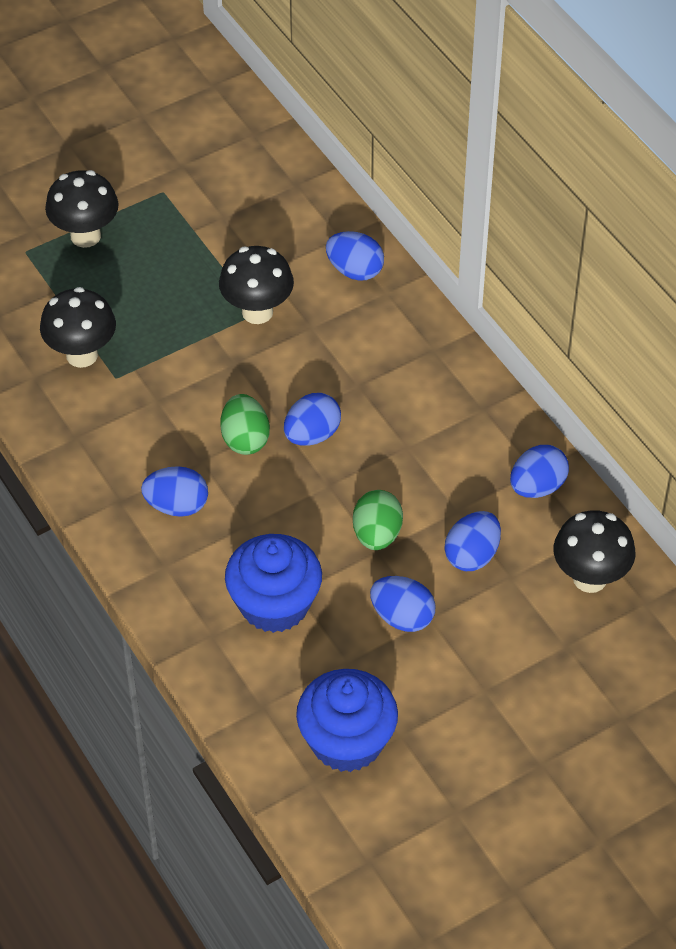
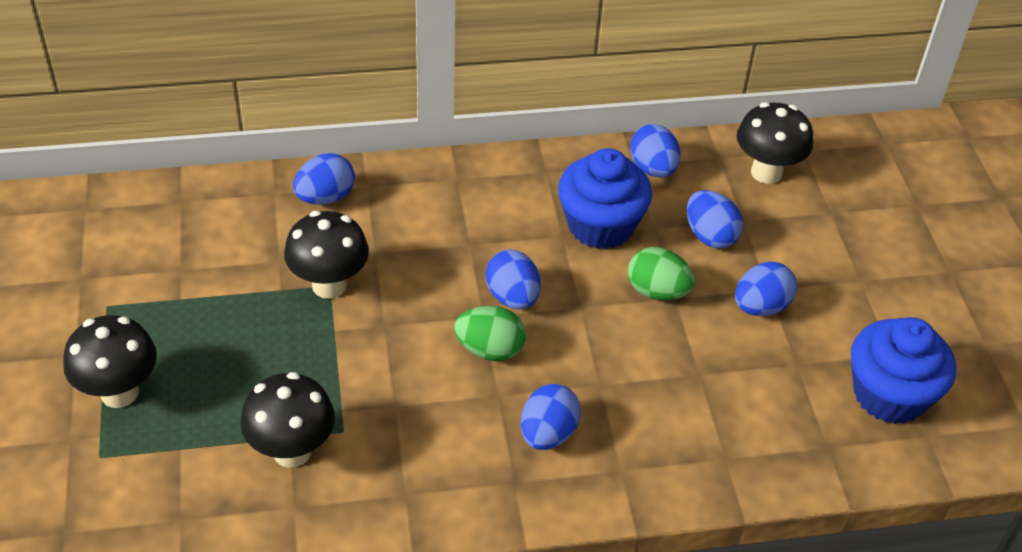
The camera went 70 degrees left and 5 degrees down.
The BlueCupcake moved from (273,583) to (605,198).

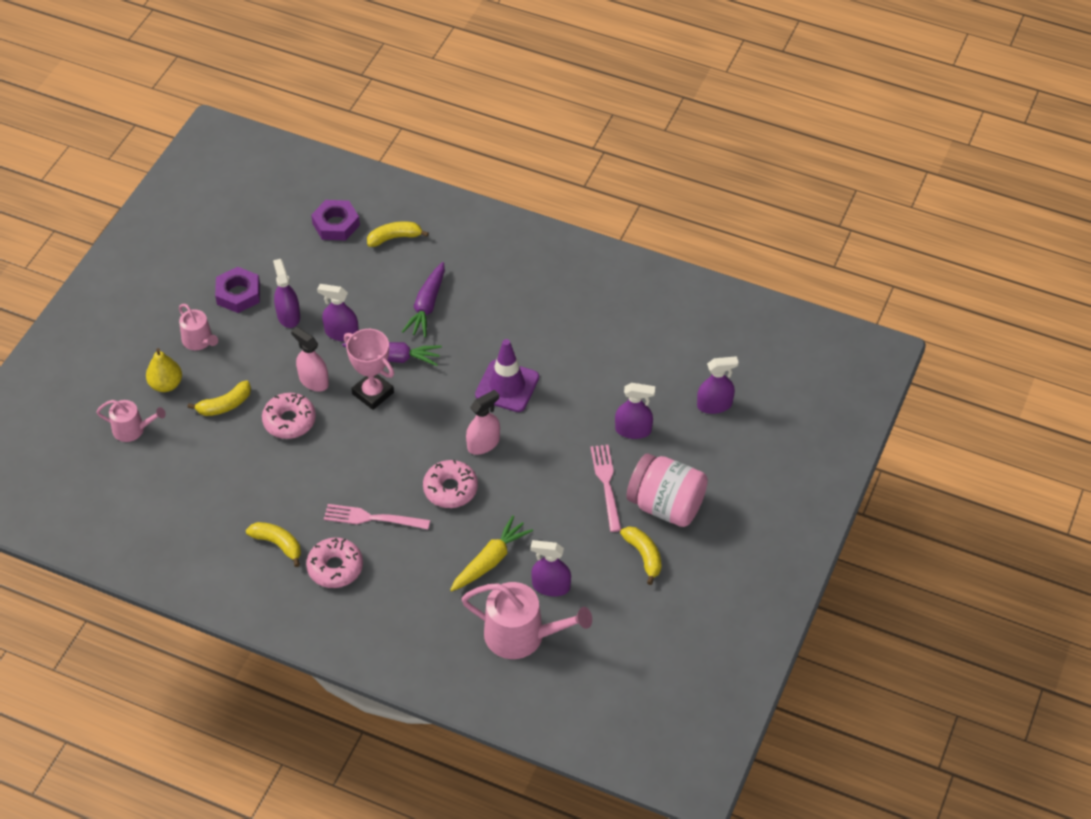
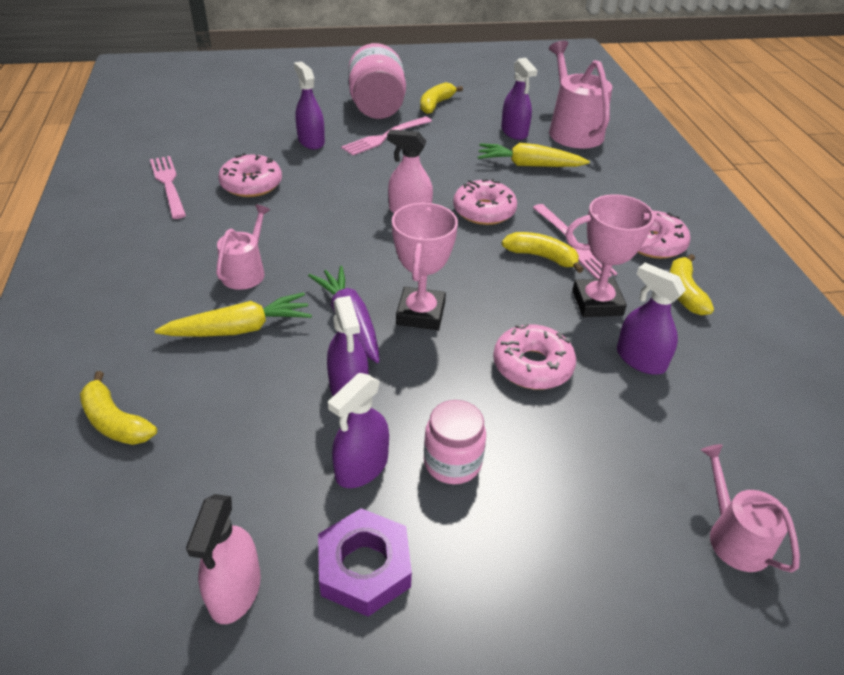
The camera went 125 degrees left and 10 degrees down.
The PurpleNut at (335,220) disappeared.
The PurpleCarrot at (423,299) became the YellowCarrot at (233,314).
The PinkWateringCan moved from (198,327) to (243,247).
The PinkSprayBottle moved from (310,359) to (223,559).
The PurpleTrafficCone at (507,375) disappeared.
The YellowPear at (164,370) disappeared.
The PurpleSprayBottle moved from (718,385) to (651,319).
The YellowBanana moved from (219,398) to (543,252).
The PinkDonut at (250,175) appeared.
The PinkFork at (168,187) appeared.
The PinkTrophy at (616,255) appeared.
The PinkJar at (455,442) appeared.

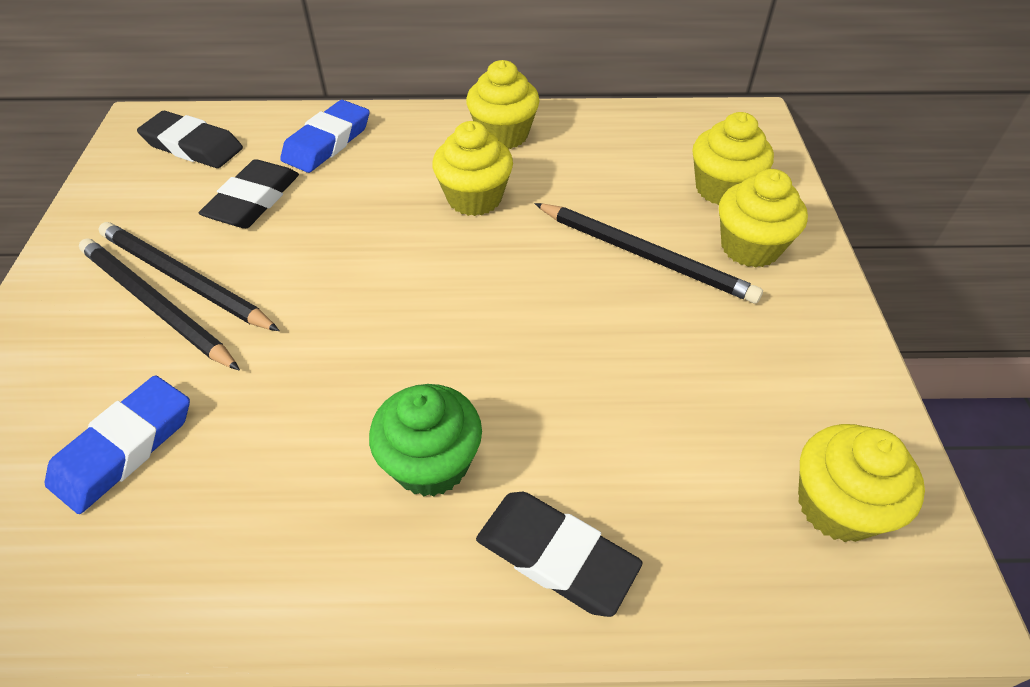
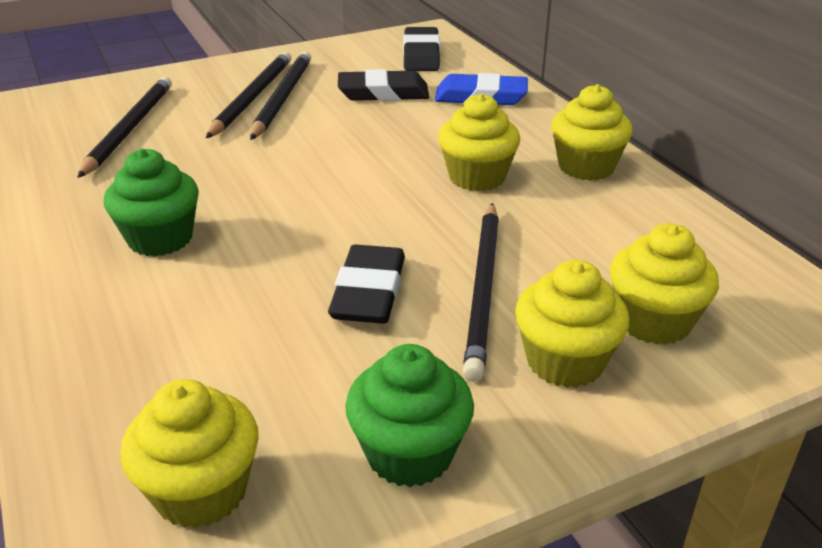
The camera went 65 degrees right and 15 degrees down.
The BlueEraser at (117,445) was replaced by the BlackPencil at (124,127).
The BlackEraser moved from (559,554) to (366,284).
The GreenCupcake at (409,415) appeared.

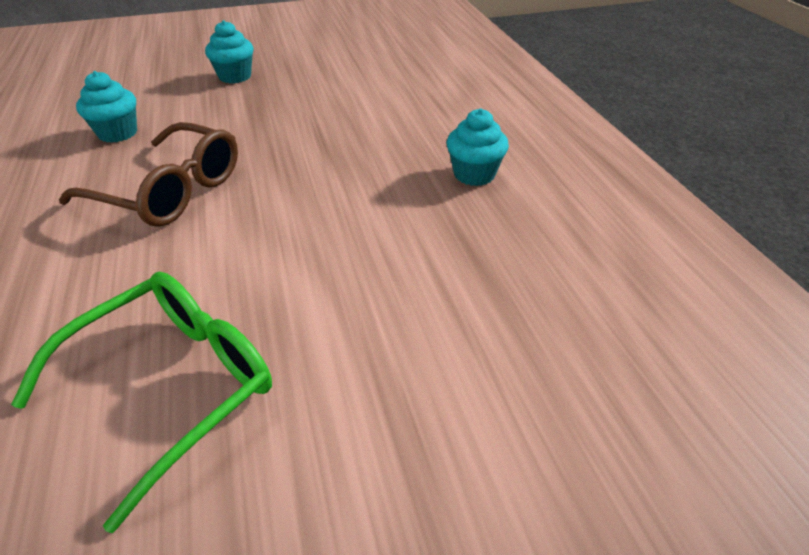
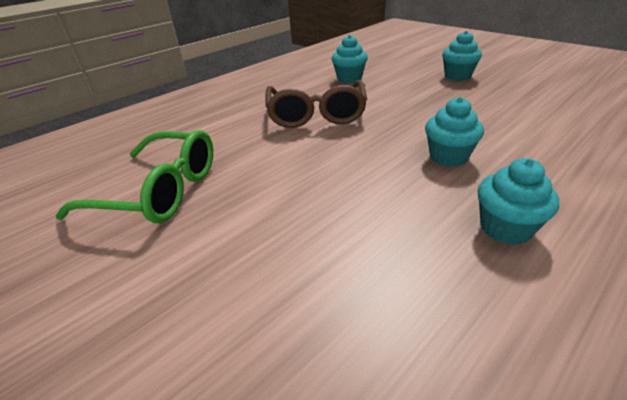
The camera went 65 degrees right and 5 degrees down.
The TurquoiseCupcake at (454,132) appeared.

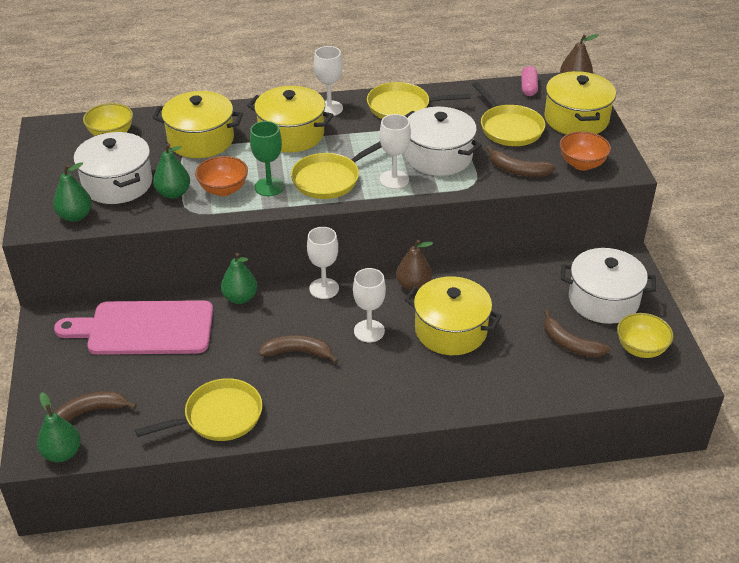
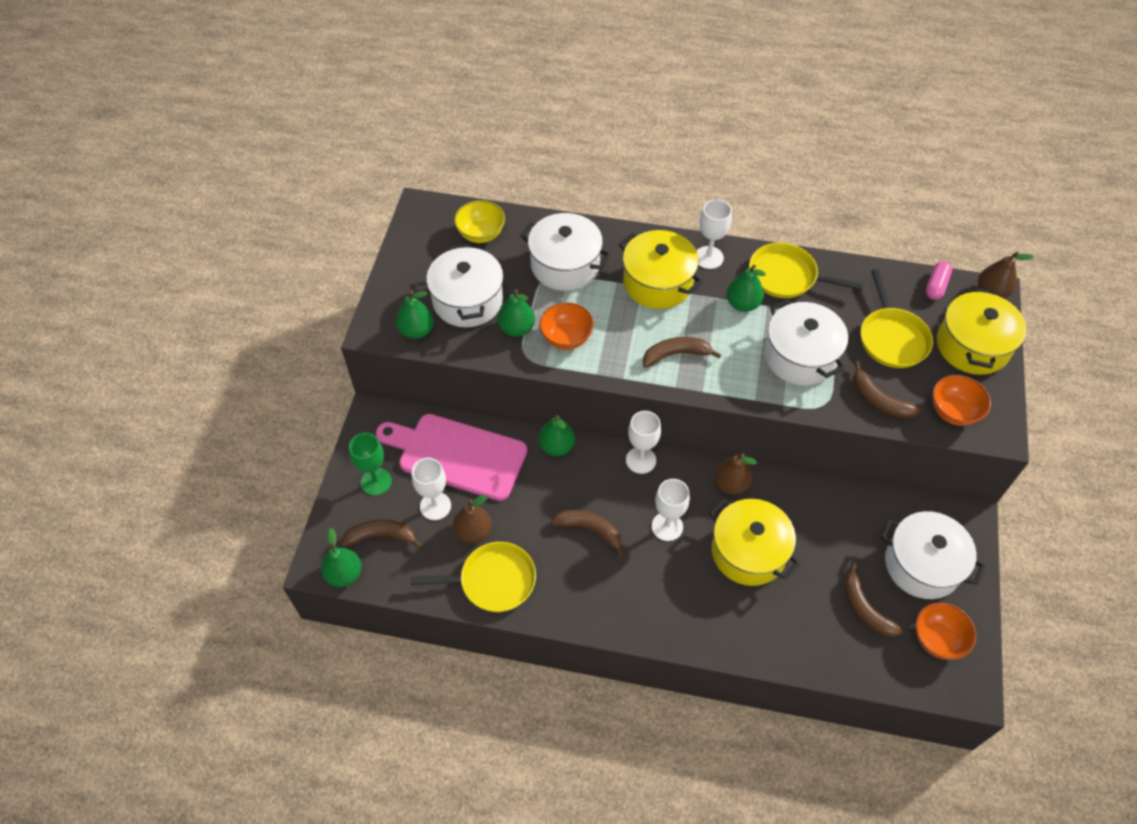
The camera went 20 degrees right and 15 degrees up.
The YellowPot at (198,124) became the WhitePot at (565,252).
The WhiteGoblet moved from (395,151) to (431,489).
The GreenGoblet moved from (267,158) to (370,464).
The YellowPan at (336,170) was replaced by the BrownBanana at (682,352).
The YellowBowl at (645,335) became the OrangeBowl at (945,631).
The GreenPear at (746,288) appeared.
The BrownPear at (472,519) appeared.

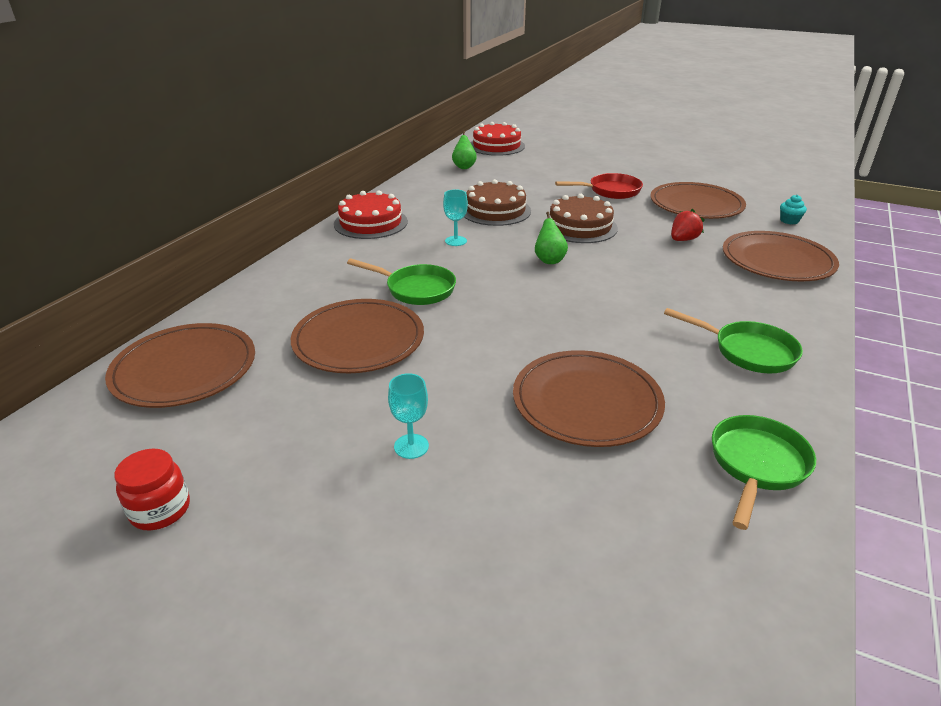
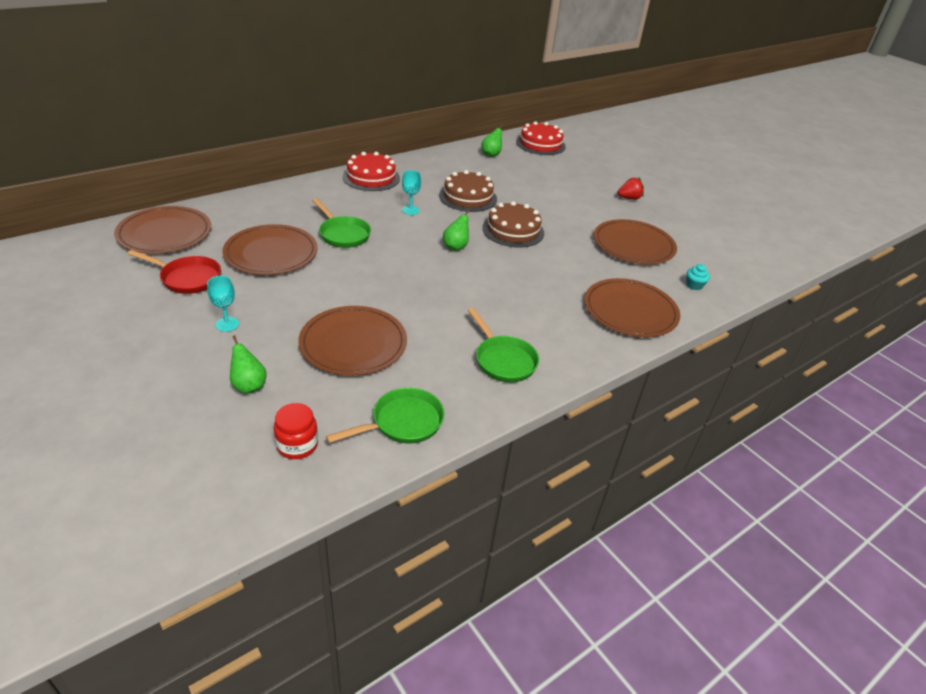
The camera went 25 degrees right and 5 degrees up.
The RedPan moved from (599,186) to (174,272).
The RedStrawberry moved from (687,225) to (631,189).
The RedJar moved from (152,490) to (296,431).
The GreenPear at (248,364) appeared.

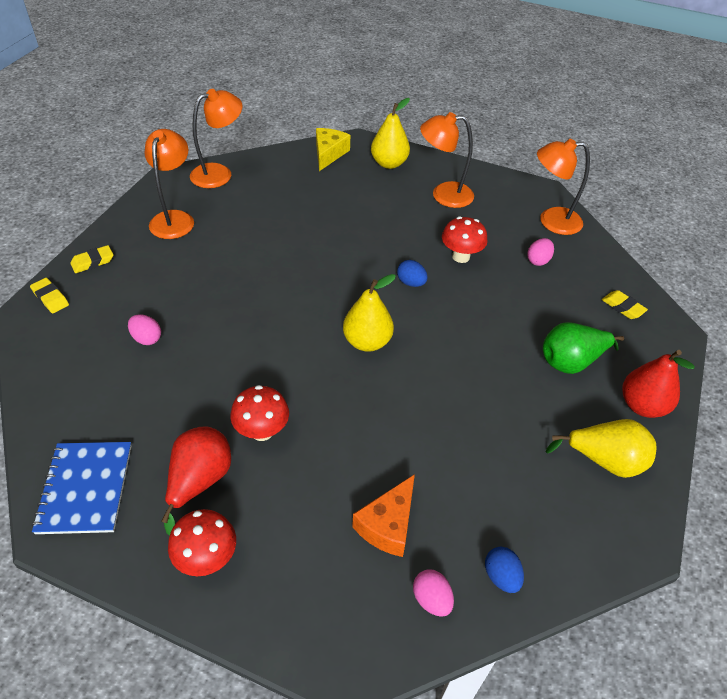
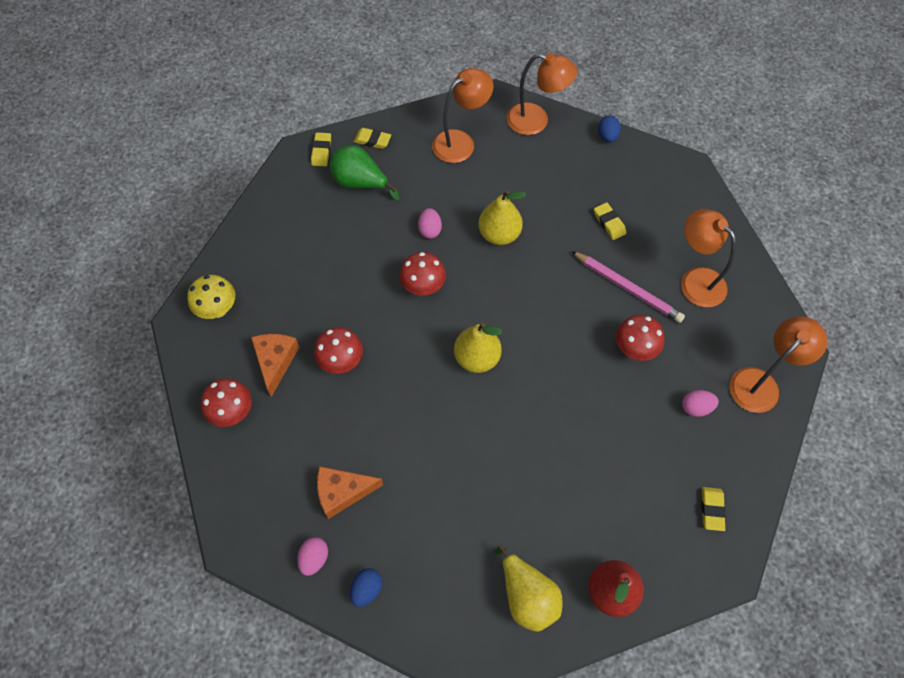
The camera went 50 degrees right and 15 degrees up.
The YellowPear moved from (390,133) to (502,217).
The YellowCheese at (333,149) disappeared.
The OrangeLamp at (563,187) turned 90 degrees clockwise.
The BlueEgg moved from (412,273) to (609,128).
The PinkEgg moved from (144,329) to (430,223).
The GreenPear moved from (583,348) to (365,172).
The RedPear at (196,481) was replaced by the OrangeCheese at (275,365).
The BlueNotebook at (81,488) was replaced by the YellowMushroom at (211,297).
The YellowEraser at (610,221) appeared.
The PinkPencil at (628,287) appeared.
The RedMushroom at (422,274) appeared.

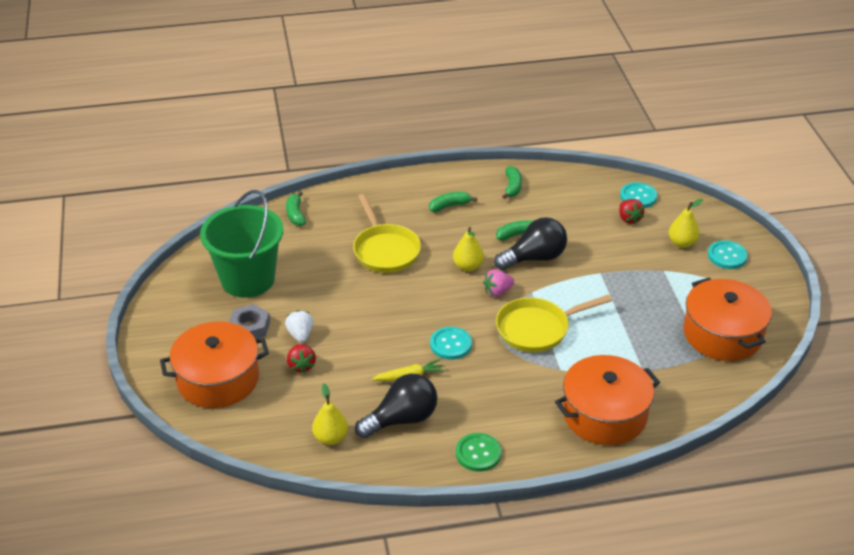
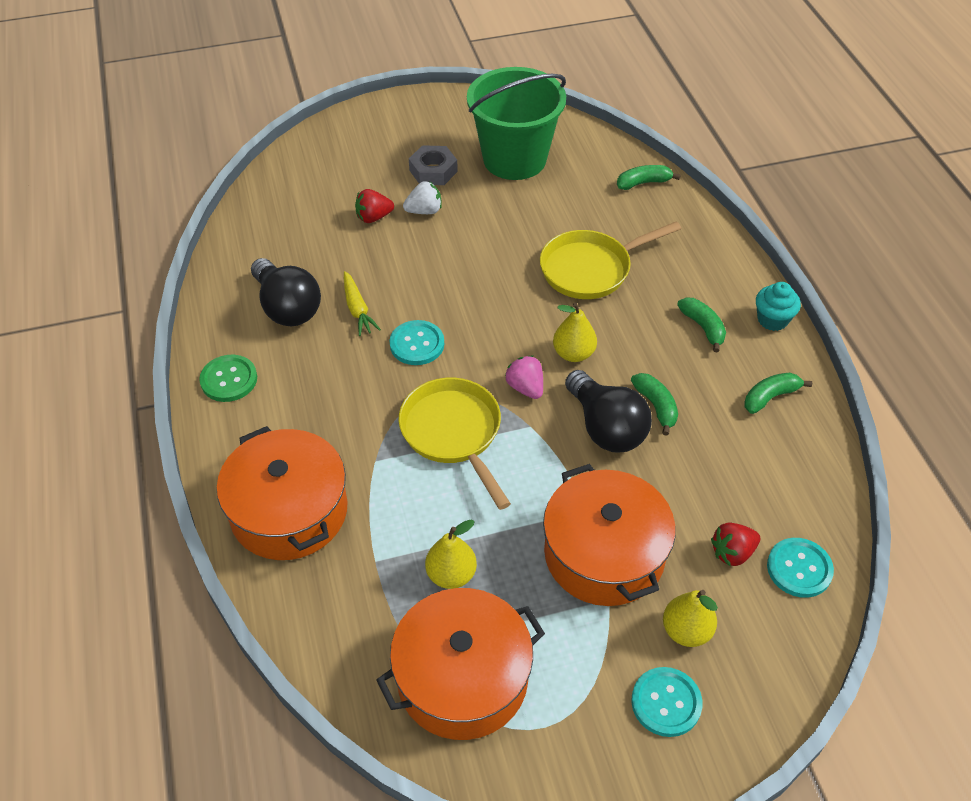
The camera went 85 degrees right and 10 degrees up.
The GreenBanana at (512,182) turned 150 degrees clockwise.
The OrangePot moved from (214,365) to (609,535).
The YellowPear moved from (330,414) to (451,554).
The TurquoiseCupcake at (778,306) appeared.

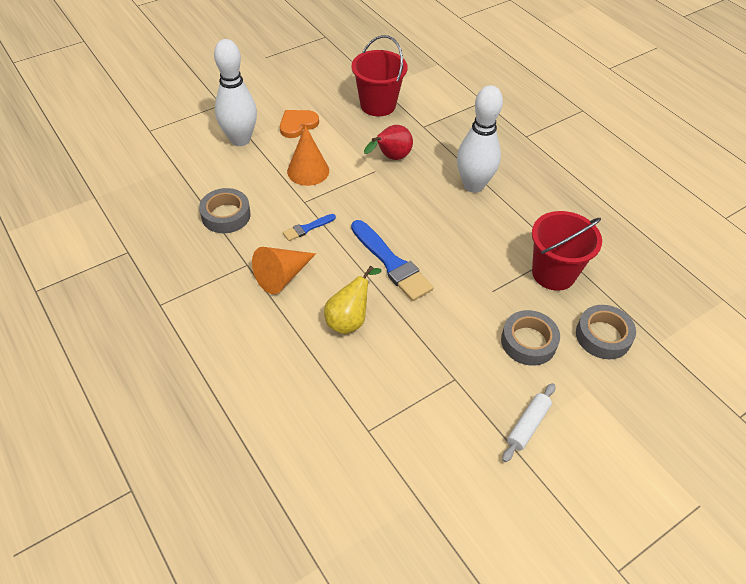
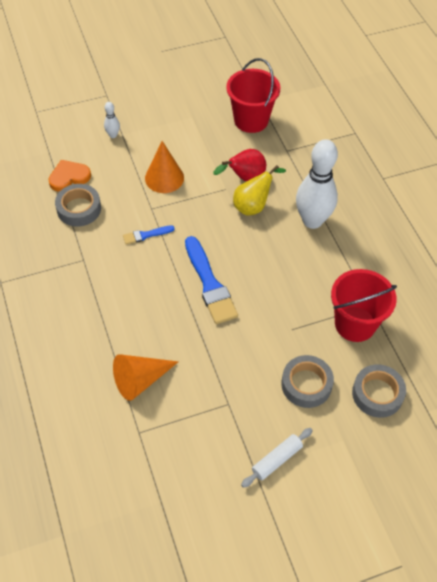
The camera went 15 degrees right and 5 degrees up.
The WhiteBowlingPin at (235,92) changed to 0.42 times the size.
The OrangeHeart moved from (299,124) to (69,176).
The OrangeCone moved from (284,270) to (146,377).
The YellowPear moved from (353,300) to (259,190).

